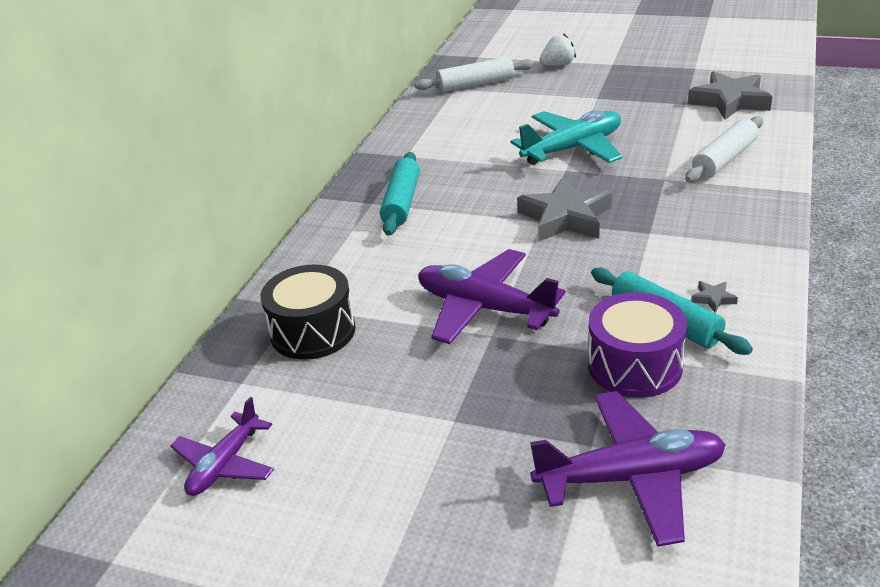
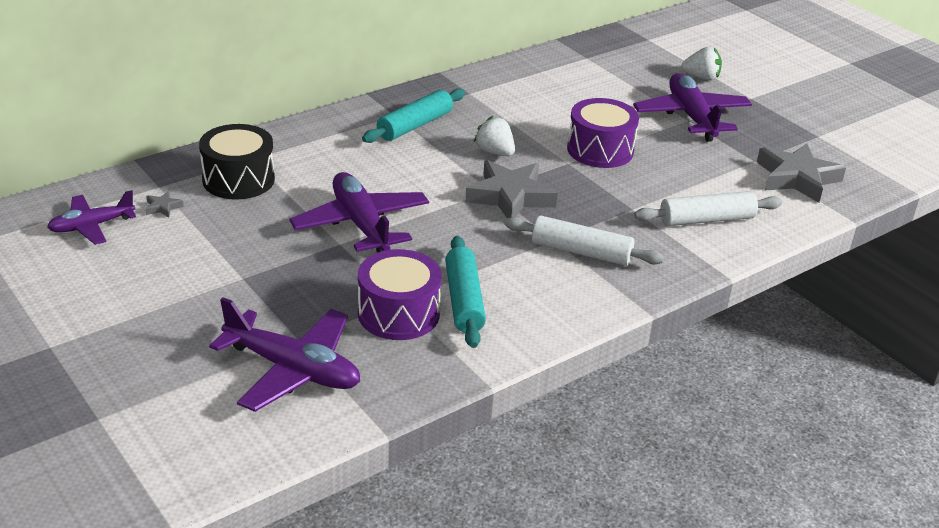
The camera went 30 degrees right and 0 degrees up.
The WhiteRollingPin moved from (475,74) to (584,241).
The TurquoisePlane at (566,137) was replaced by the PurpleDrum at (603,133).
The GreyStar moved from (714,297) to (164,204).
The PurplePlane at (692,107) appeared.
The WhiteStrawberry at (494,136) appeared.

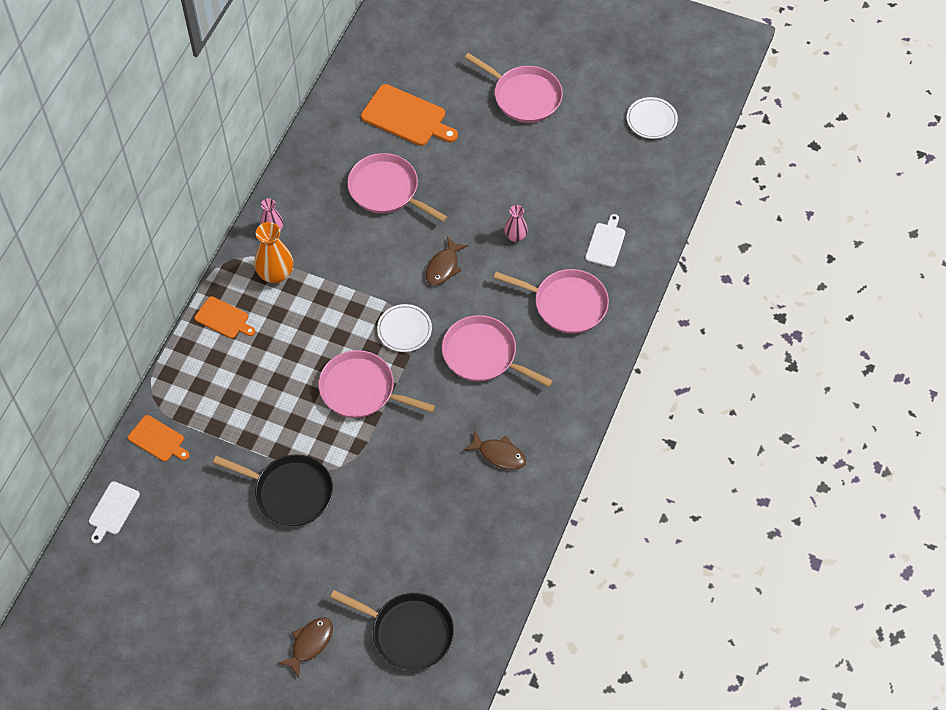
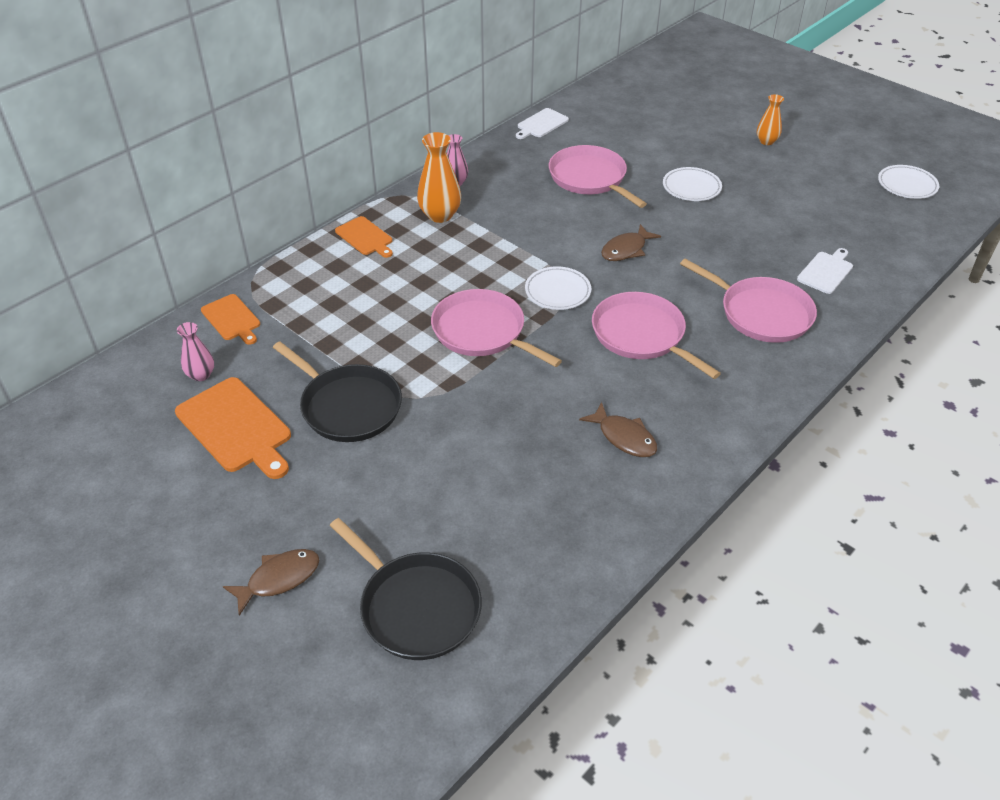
The camera went 20 degrees right and 15 degrees down.
The PinkPan at (514,88) was replaced by the OrangeVase at (770,119).
The OrangeCuttingBoard moved from (409,115) to (233,428).
The PinkVase moved from (516,223) to (195,351).
The WhiteCuttingBoard moved from (114,512) to (542,123).
The WhitePlate at (692,184) appeared.

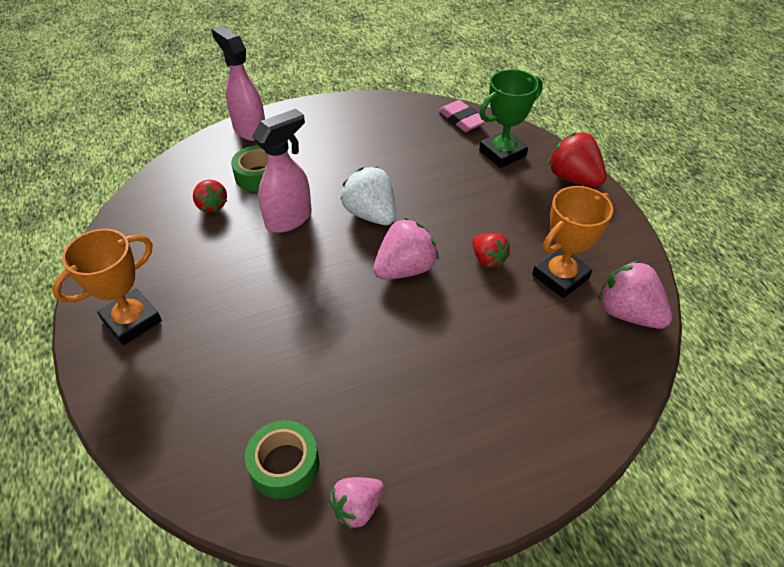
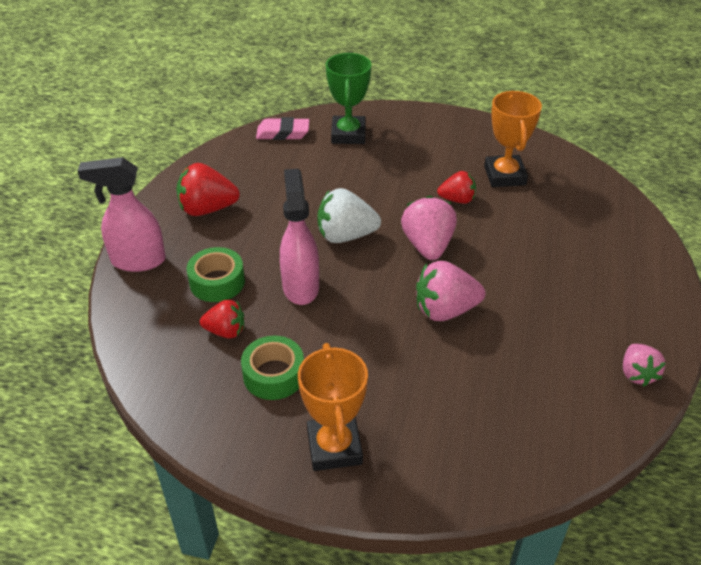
The camera went 55 degrees left and 5 degrees down.
The RedStrawberry moved from (577,159) to (208,189).
The PinkStrawberry moved from (635,294) to (450,291).
The GreenTape moved from (282,459) to (272,368).

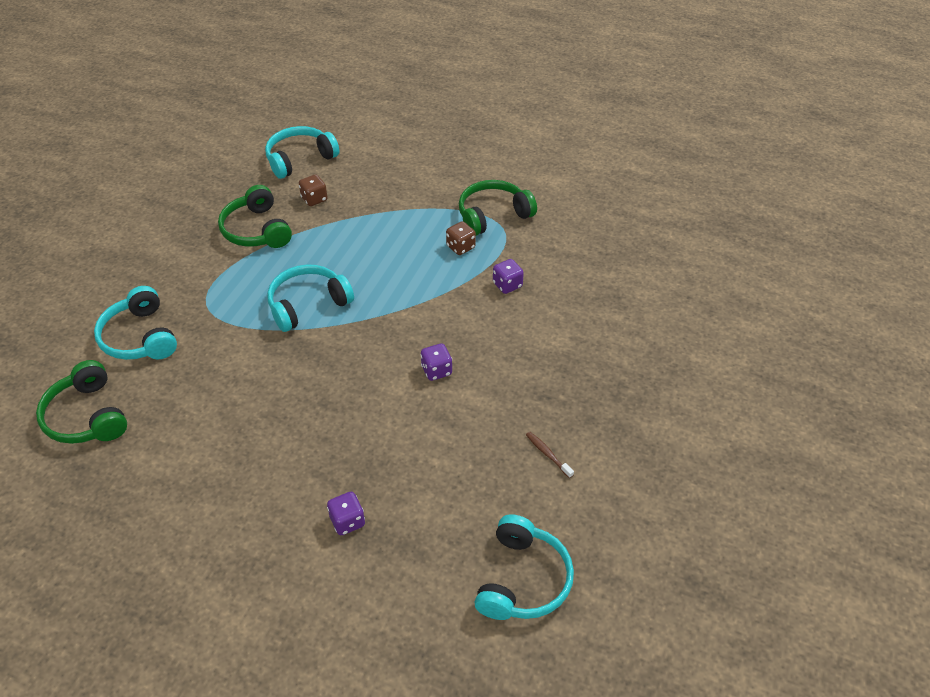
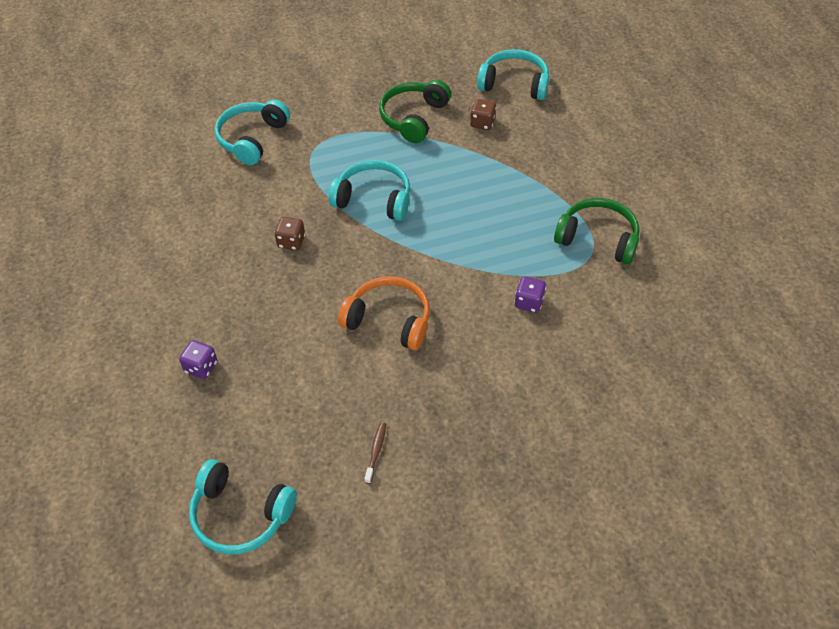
The camera went 50 degrees right and 5 degrees up.
The BrownDice moved from (461,238) to (289,233).
The PurpleDice at (436,362) was replaced by the OrangeHeadphones at (384,313).
The GreenHeadphones at (81,402) disappeared.
The TurquoiseHeadphones at (524,567) turned 45 degrees clockwise.

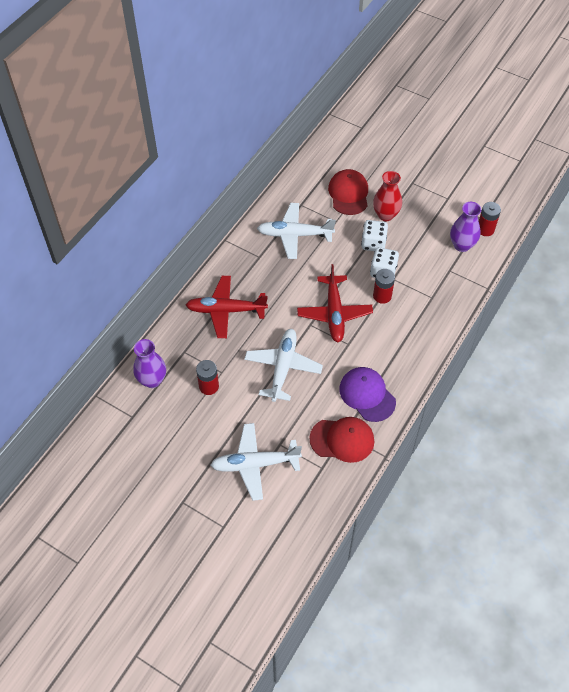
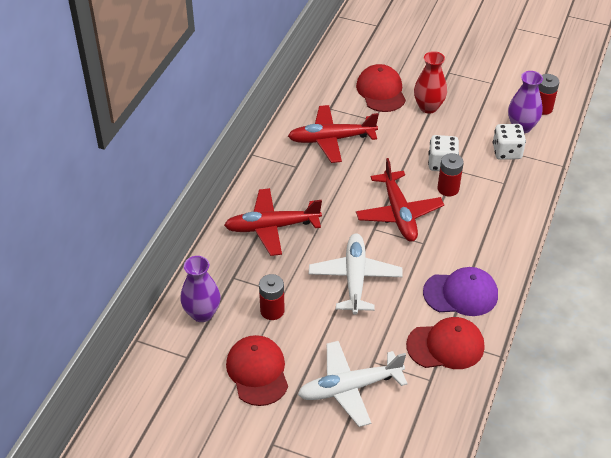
The camera went 10 degrees left and 10 degrees down.
The WhitePlane at (296,231) became the RedPlane at (333,134).
The WhiteDice moved from (374,235) to (509,142).
The PurpleCap at (367,394) turned 135 degrees clockwise.
The RedCap at (257,370) appeared.

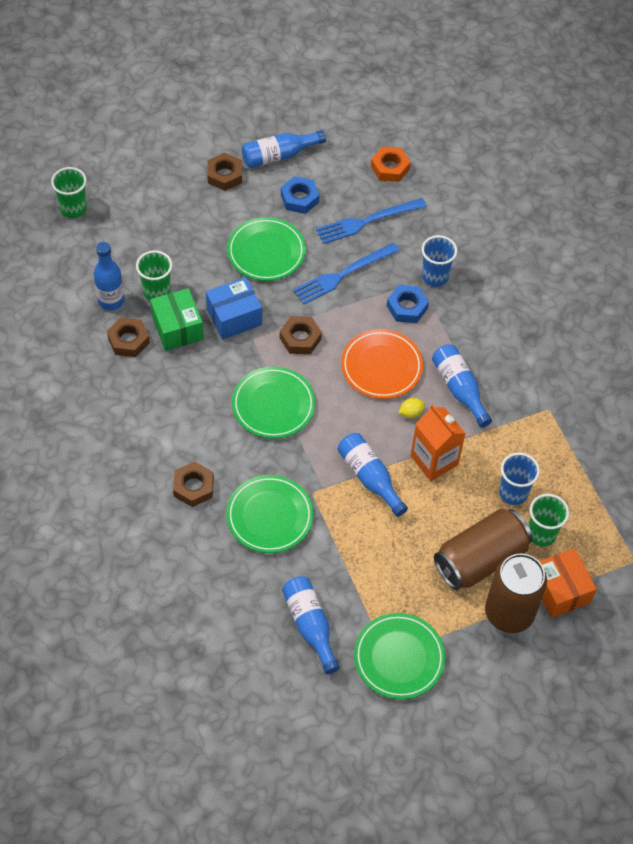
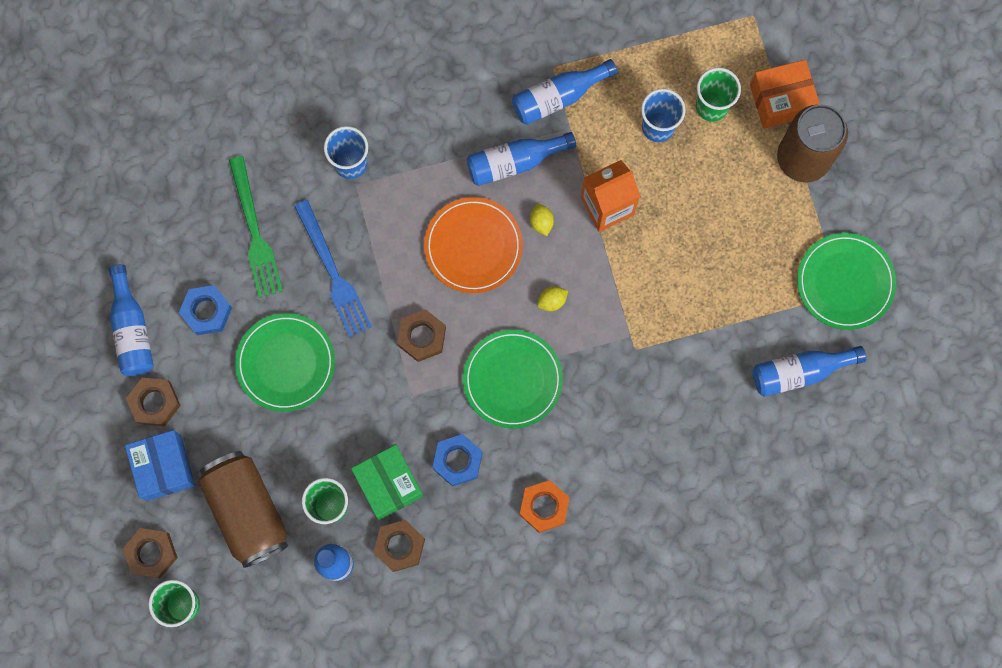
The camera went 80 degrees left and 20 degrees up.
The OrangeNut moved from (391,164) to (545,506).
The BlueFork at (371,221) became the GreenFork at (256,227).
The BlueBox moved from (234,308) to (160,465).
The BlueNut moved from (408,304) to (457,460).
The GreenBox at (177,319) turned 75 degrees clockwise.
The BlueBottle moved from (373,475) to (565,92).
The BrownNut moved from (193,484) to (150,553).
The GreenPlate at (269,514) disappeared.
The BrownCan moved from (483,549) to (243,509).
The YellowLemon at (552,298) appeared.

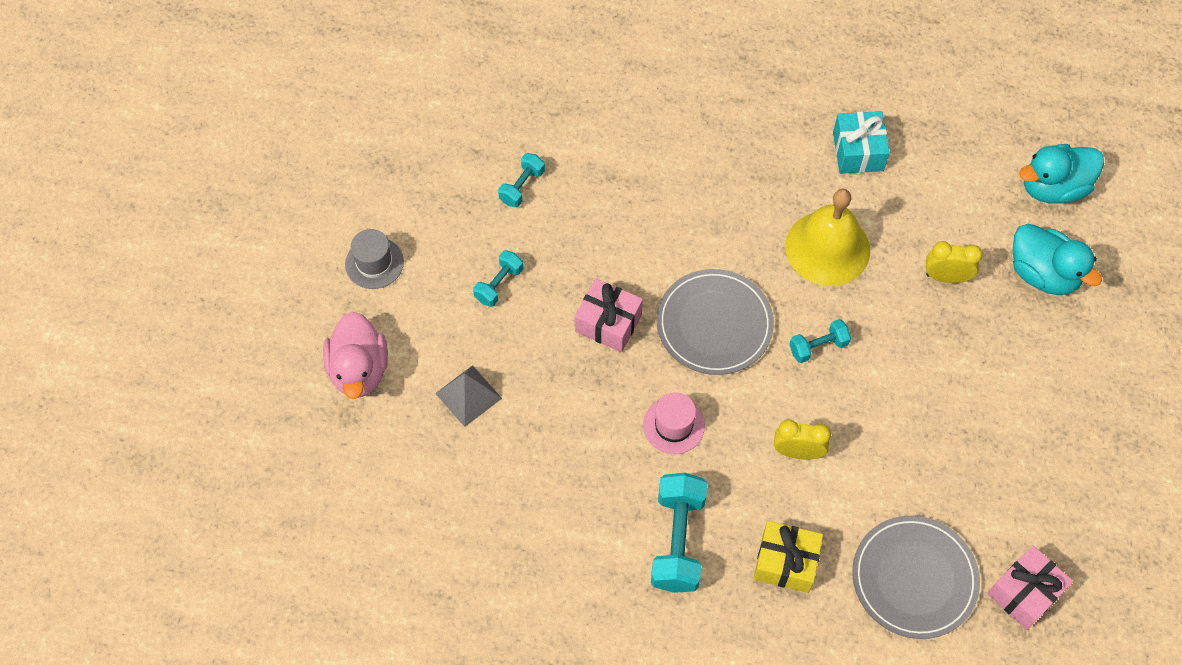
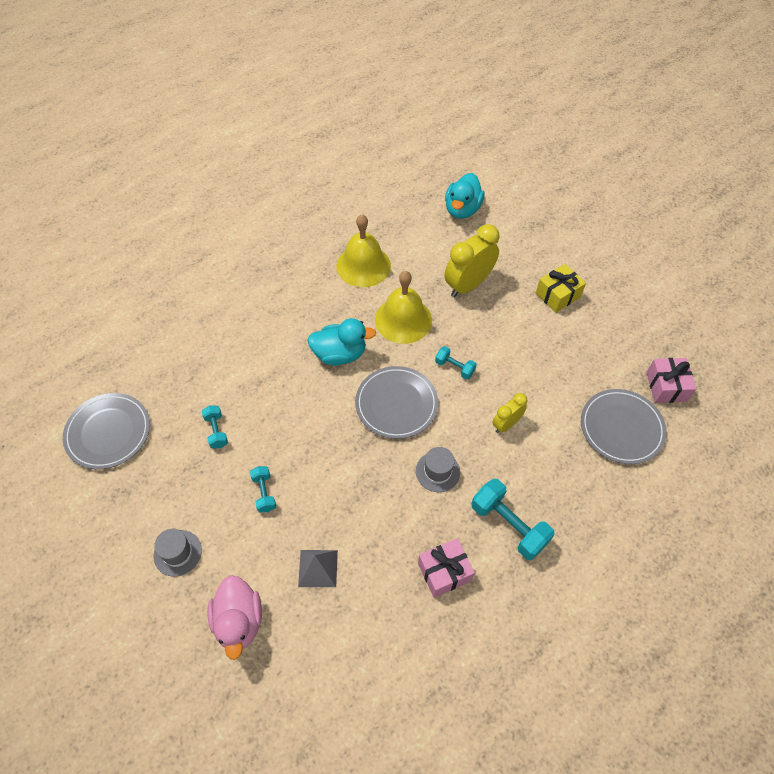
The camera went 50 degrees left and 5 degrees down.
The TurquoiseGift at (861,142) was replaced by the YellowBell at (363,250).
The TurquoiseDuck moved from (1057,259) to (341,341).
The YellowClock at (954,262) changed to 1.78 times the size.
The PinkGift moved from (609,315) to (446,568).
The PinkDuck at (355,355) turned 45 degrees clockwise.
The TurquoiseDumbbell at (820,341) turned 75 degrees counterclockwise.
The PinkHat at (674,423) became the GreyHat at (438,469).
The YellowGift moved from (788,557) to (561,288).
The GreyPlate at (106,431) appeared.

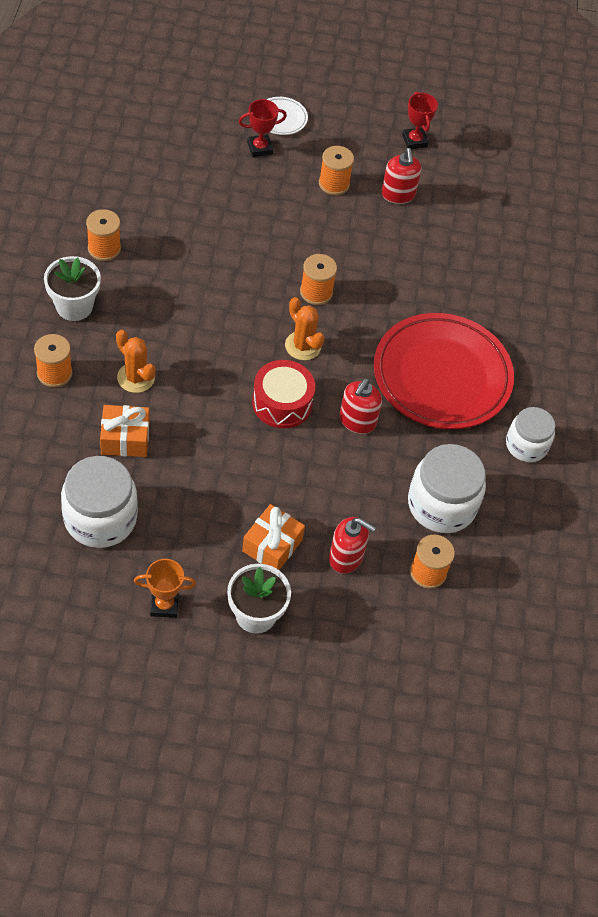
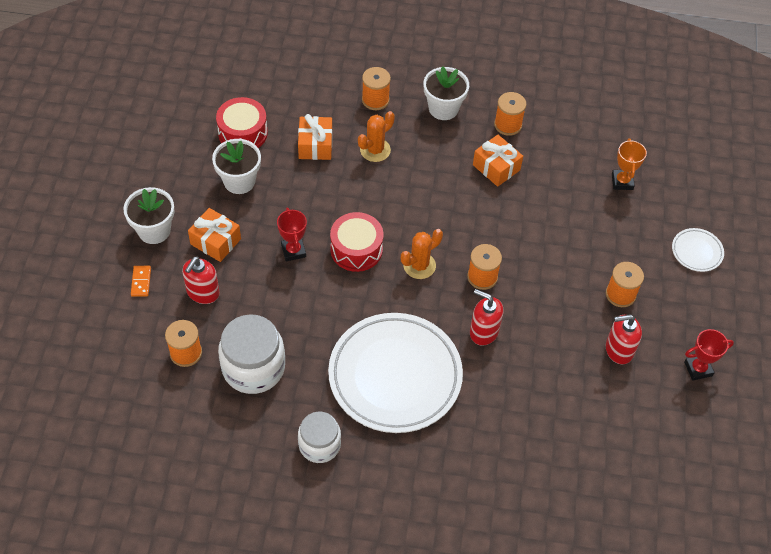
The camera went 95 degrees right and 0 degrees up.
The RedTrophy moved from (263,128) to (292,234).
The RedPlate at (444,371) became the WhitePlate at (395,373).
The RedSoapDispenser moved from (360,406) to (486,317).
The WhiteJar at (99,502) was replaced by the RedDrum at (242,122).
The OrangeTrophy moved from (165,588) to (629,164).
The OrangeGift at (498,161) appeared.
The WhiteFlowerPot at (236,166) appeared.
The OrangeDomino at (141,281) appeared.

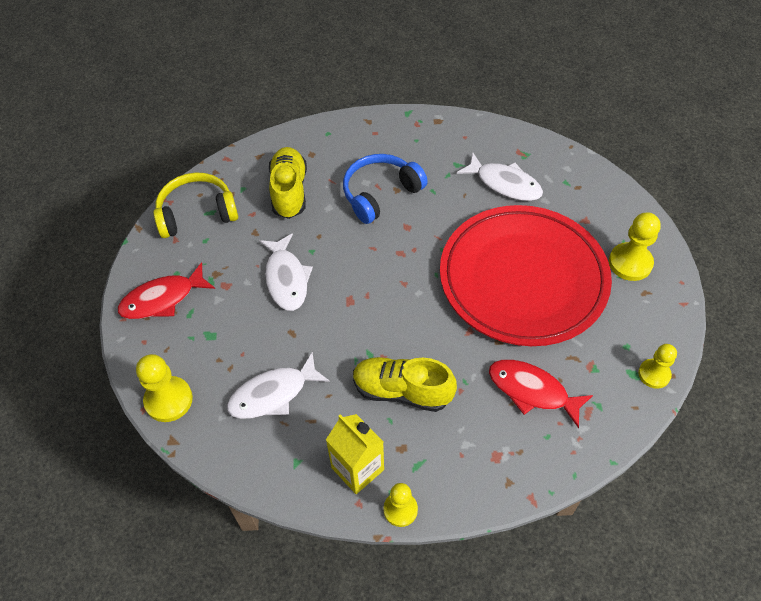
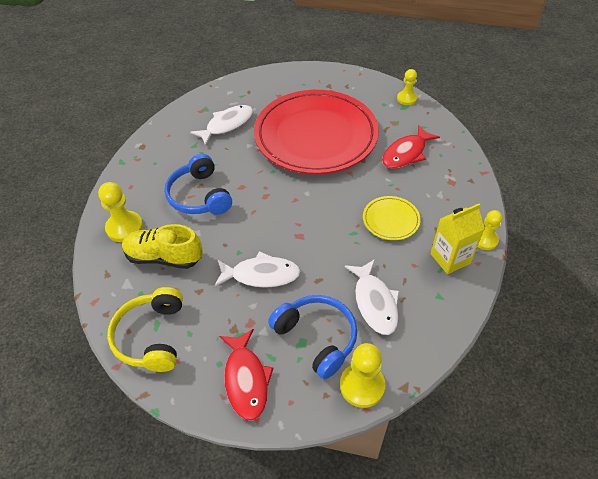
The camera went 75 degrees left and 5 degrees down.
The YellowPawn moved from (635,246) to (120,212).
The YellowShoe at (405,384) was replaced by the YellowPlate at (392,218).
The BlueHeadphones at (312,337) appeared.

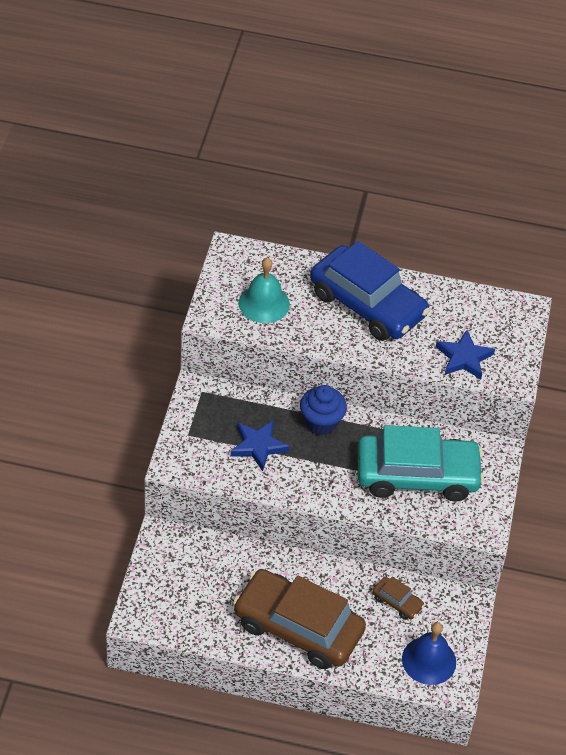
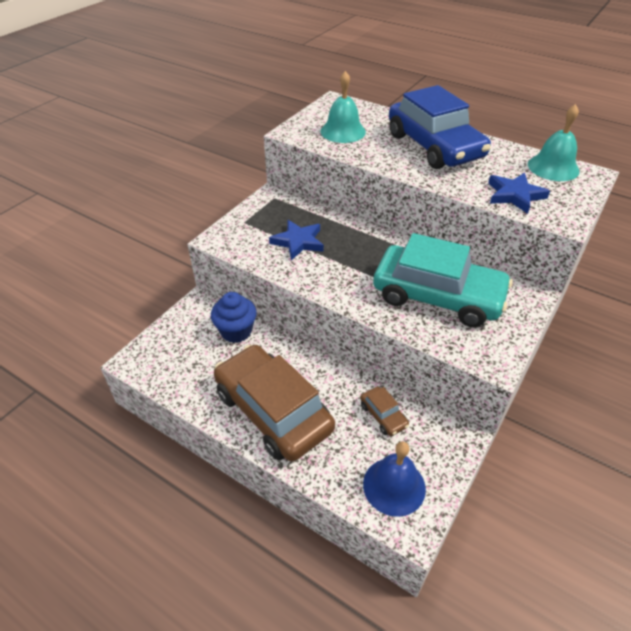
The camera went 25 degrees right and 5 degrees down.
The BlueCupcake moved from (323,410) to (234,317).
The TurquoiseBell at (554,142) appeared.

